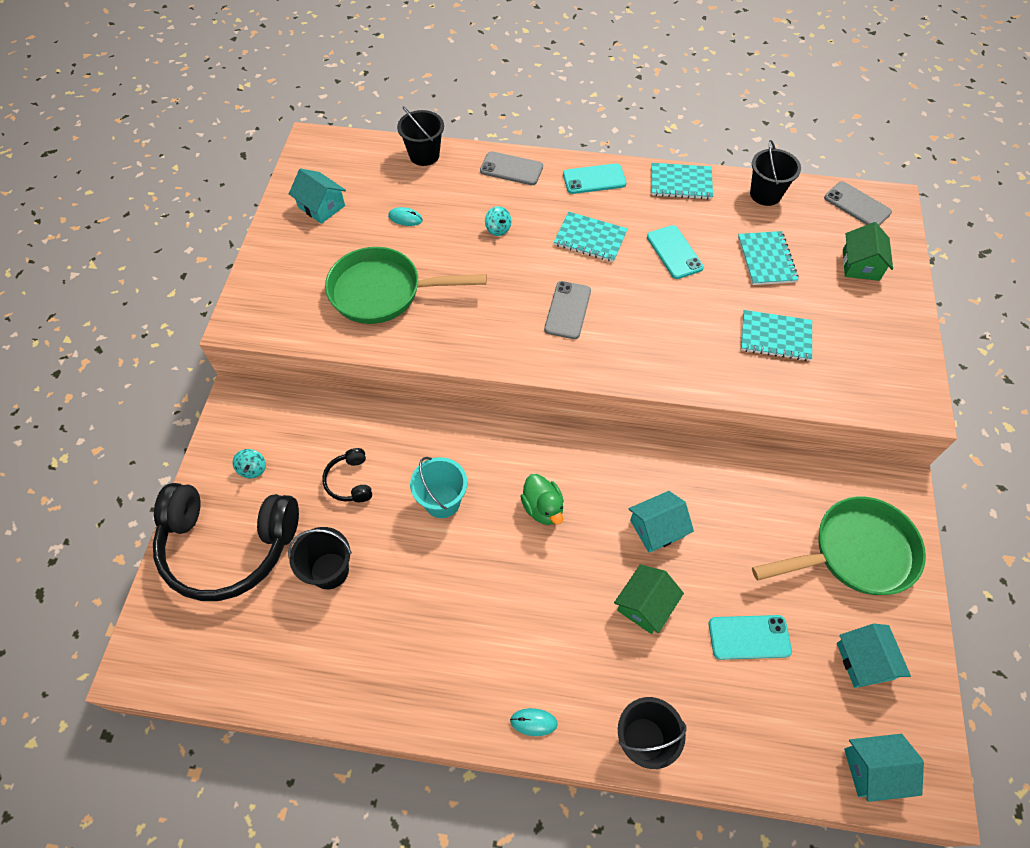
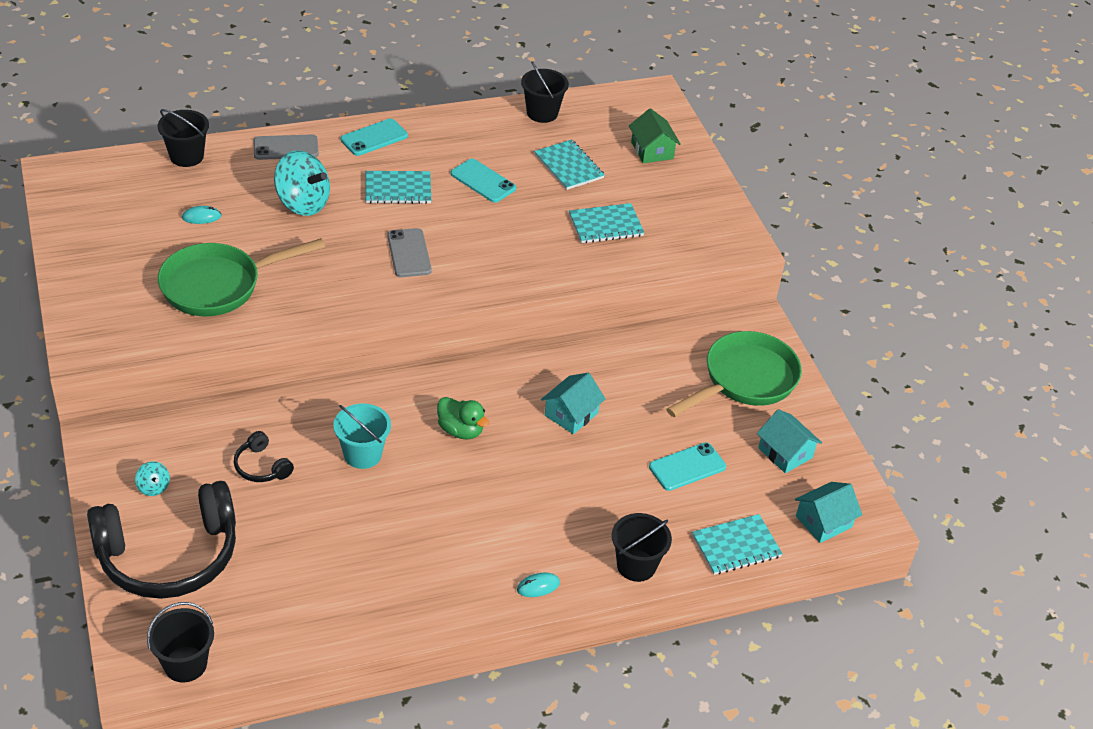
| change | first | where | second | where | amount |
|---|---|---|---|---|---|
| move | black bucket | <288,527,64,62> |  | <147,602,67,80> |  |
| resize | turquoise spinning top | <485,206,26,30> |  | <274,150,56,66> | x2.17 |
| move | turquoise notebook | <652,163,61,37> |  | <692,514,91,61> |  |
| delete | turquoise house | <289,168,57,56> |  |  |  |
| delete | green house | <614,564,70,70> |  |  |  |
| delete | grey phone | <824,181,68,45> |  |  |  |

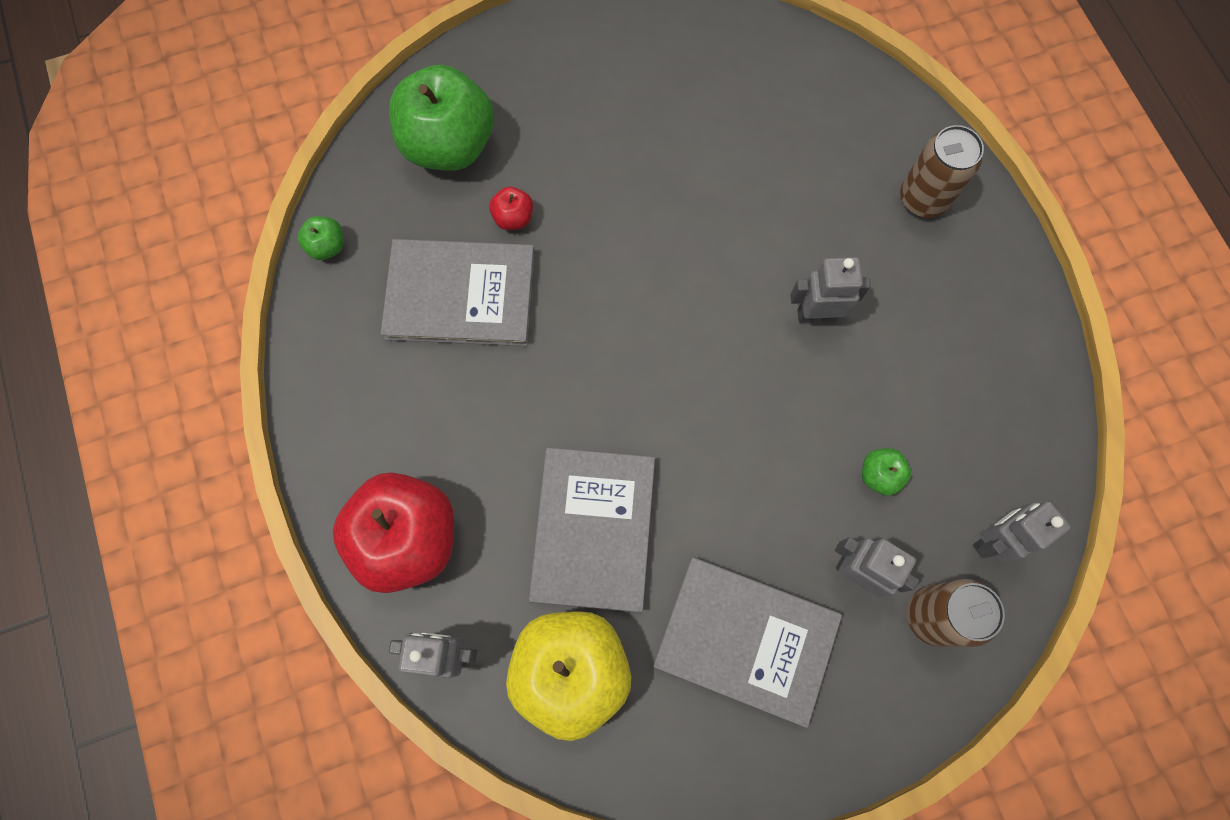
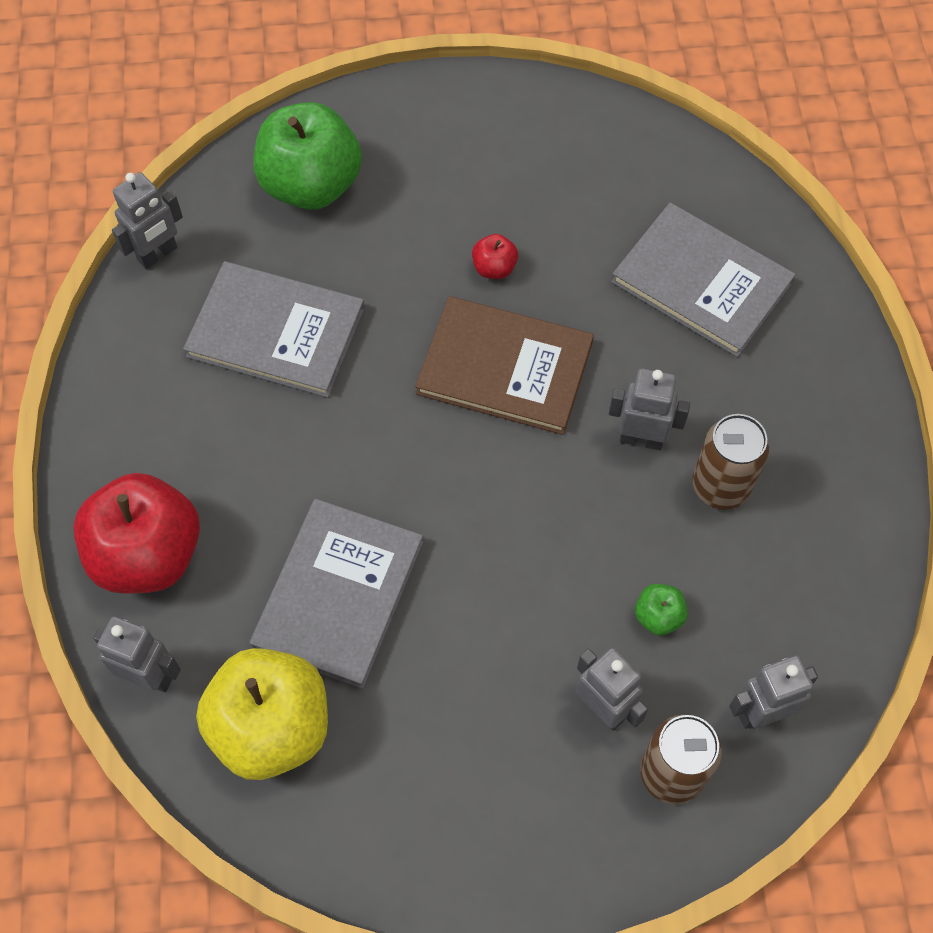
| change | first | where | second | where | amount |
|---|---|---|---|---|---|
| replace | green apple | <298,216,46,44> | grey robot | <112,172,71,97> |  |
| insert |  |  | brown book | <415,296,179,139> |  |
| move | red apple | <489,187,44,43> |  | <472,234,46,45> |  |
| move | grey book | <653,557,189,171> |  | <611,203,185,154> |  |
| move | brown can | <900,125,84,93> |  | <692,414,77,96> |  |

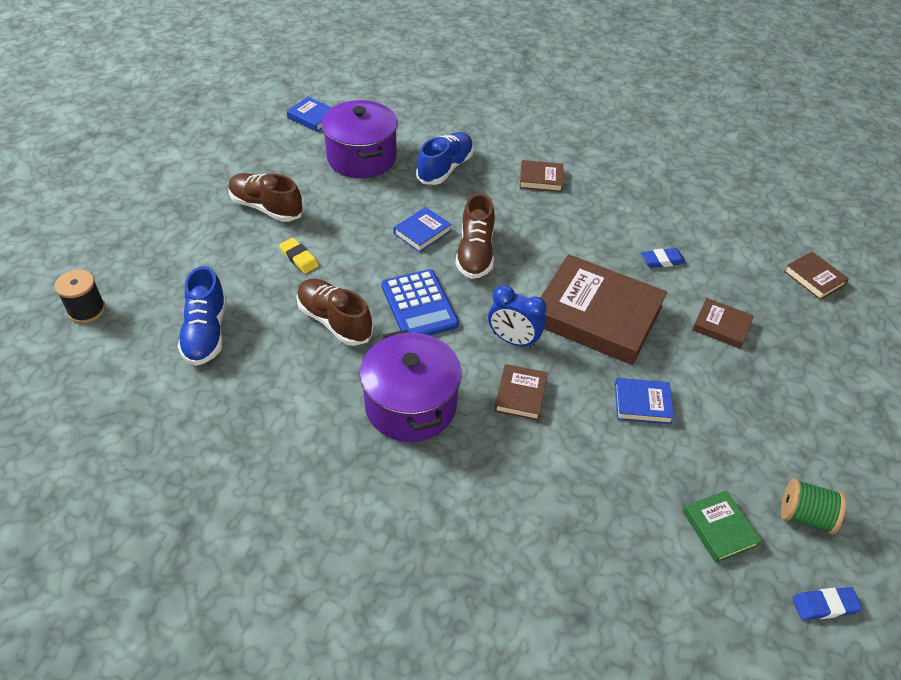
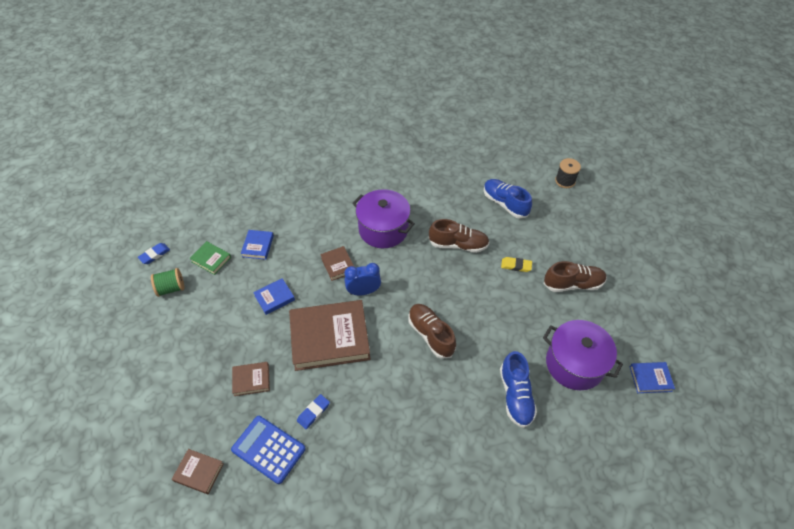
| change | first | where | second | where | amount |
|---|---|---|---|---|---|
| move | blue calculator | <381,269,78,67> |  | <231,416,75,68> |  |
| move | blue book | <394,207,58,45> |  | <241,230,33,30> |  |
| delete | brown book | <520,160,43,32> |  |  |  |

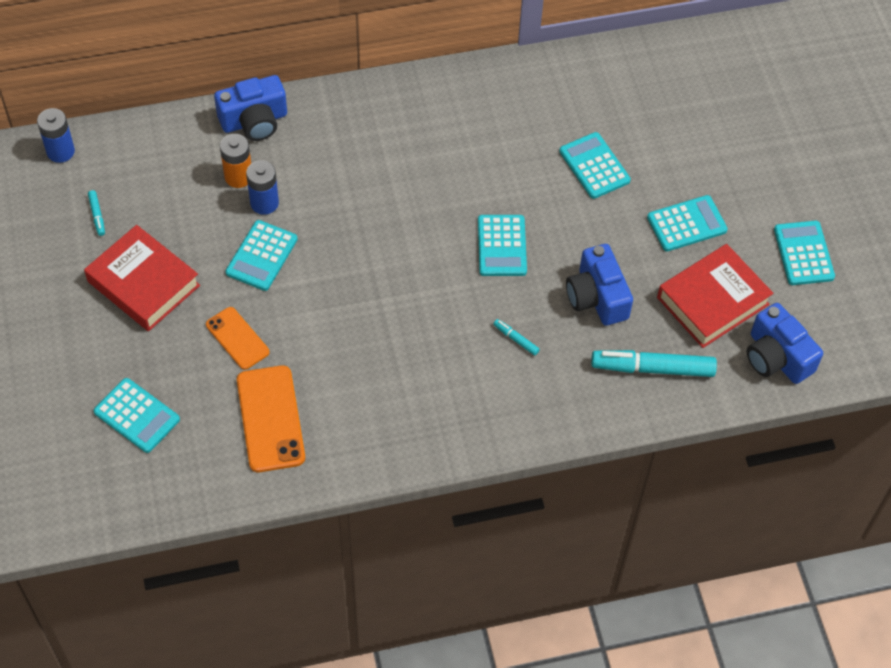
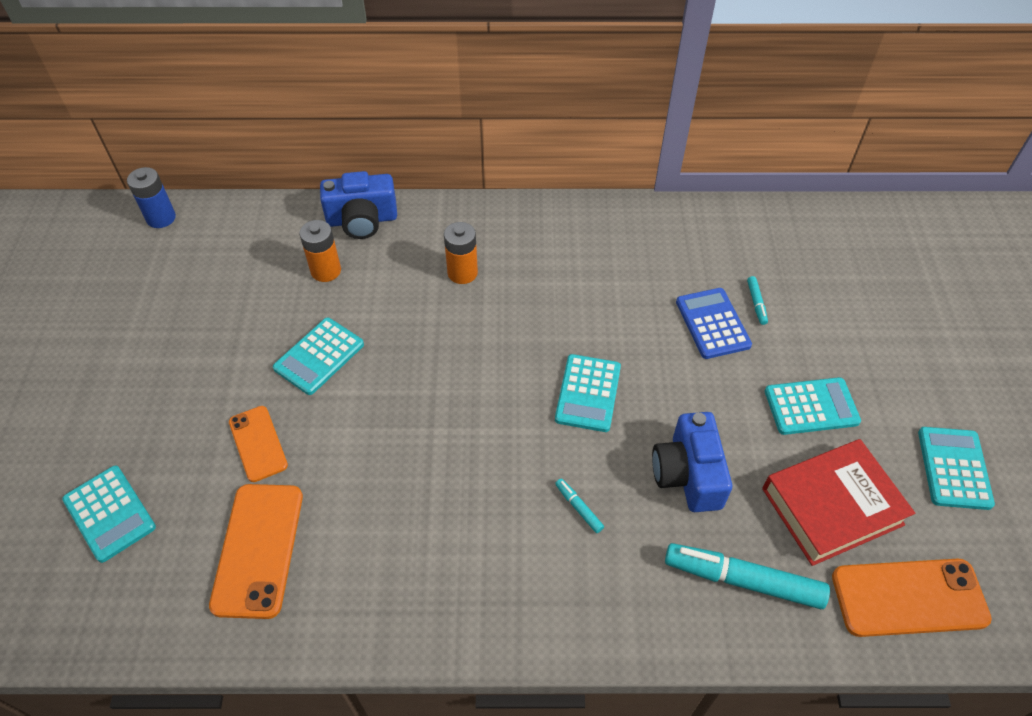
| change | first | where | second | where | amount |
|---|---|---|---|---|---|
| insert |  |  | orange battery | <444,222,34,62> |  |
| recolor | turquoise calculator | <559,132,72,67> | blue calculator | <676,288,76,71> |  |
| move | turquoise marker | <88,190,17,46> |  | <747,276,21,49> |  |
| replace | blue camera | <746,303,77,81> | orange phone | <832,559,160,78> |  |
| delete | red book | <84,225,116,106> |  |  |  |
| delete | blue battery | <246,160,33,55> |  |  |  |

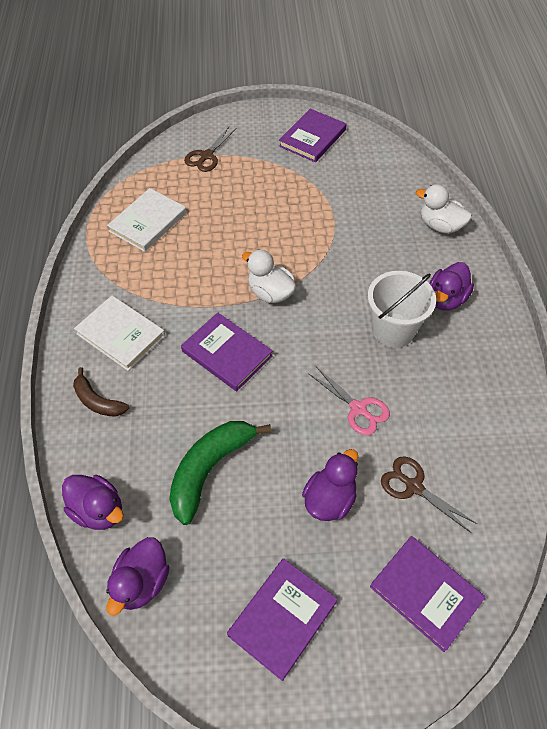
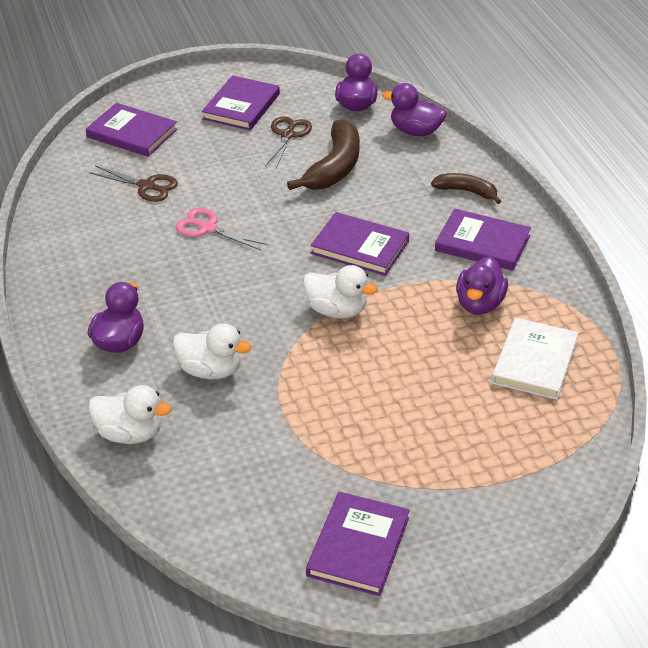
| change | first | where | second | where | amount |
|---|---|---|---|---|---|
| insert |  |  | white duck | <173,323,78,56> |  |
| move | brown scissors | <184,127,53,45> |  | <265,116,47,52> |  |
| recolor | green banana | <169,421,102,104> | brown banana | <287,119,73,71> |  |
| recolor | white book | <74,295,91,76> | purple book | <435,209,96,62> |  |
| move | purple duck | <302,449,56,72> |  | <456,257,52,58> |  |
| delete | white bucket | <368,271,68,77> |  |  |  |

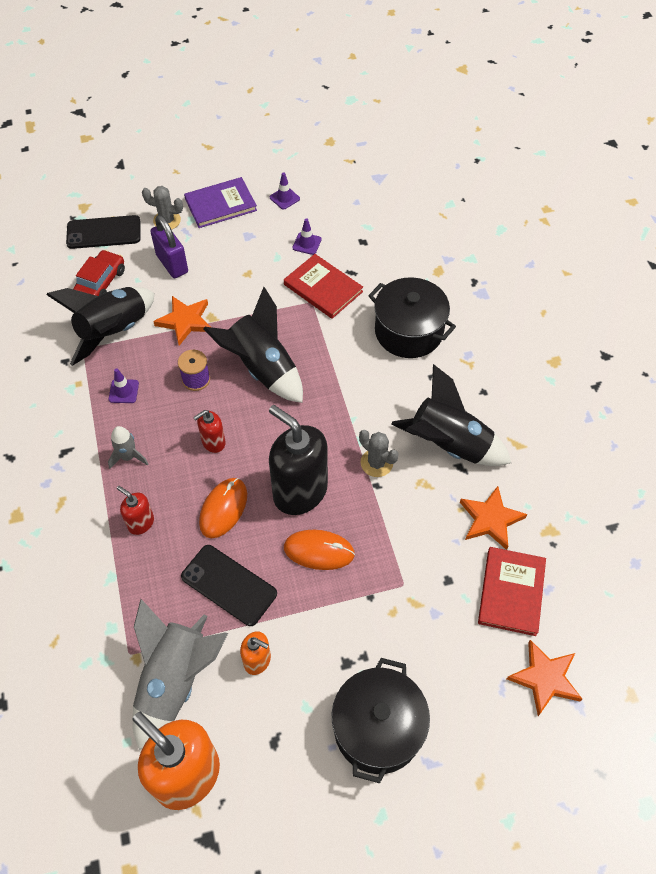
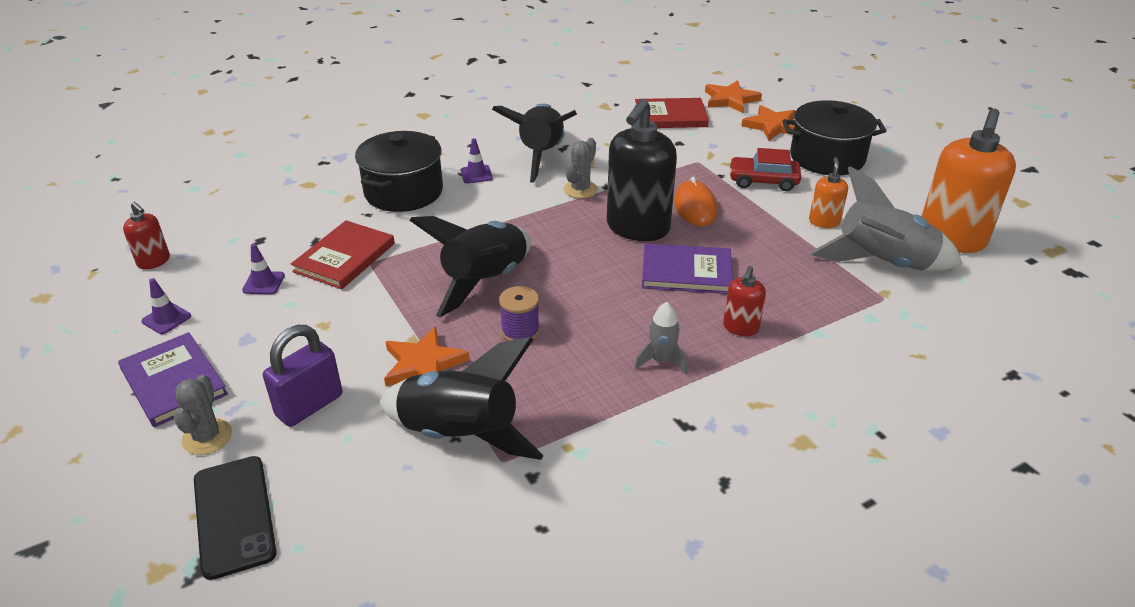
| change | first | where | second | where | amount |
|---|---|---|---|---|---|
| move | red soap dispenser | <193,410,33,43> |  | <123,202,47,68> |  |
| move | purple traffic cone | <109,368,30,35> |  | <461,138,32,45> |  |
| replace | orange mouse | <199,478,48,60> | purple book | <642,243,91,51> |  |
| move | red car | <73,250,52,46> |  | <729,148,72,43> |  |
| move | orange star | <460,486,67,64> |  | <741,105,55,36> |  |
| delete | black phone | <181,545,96,81> |  |  |  |

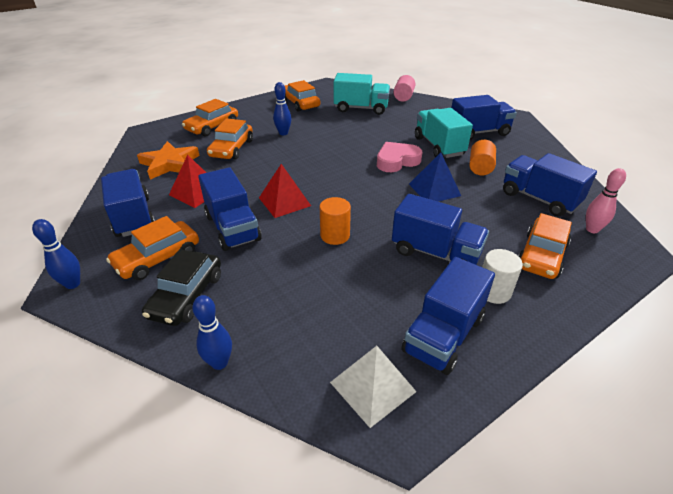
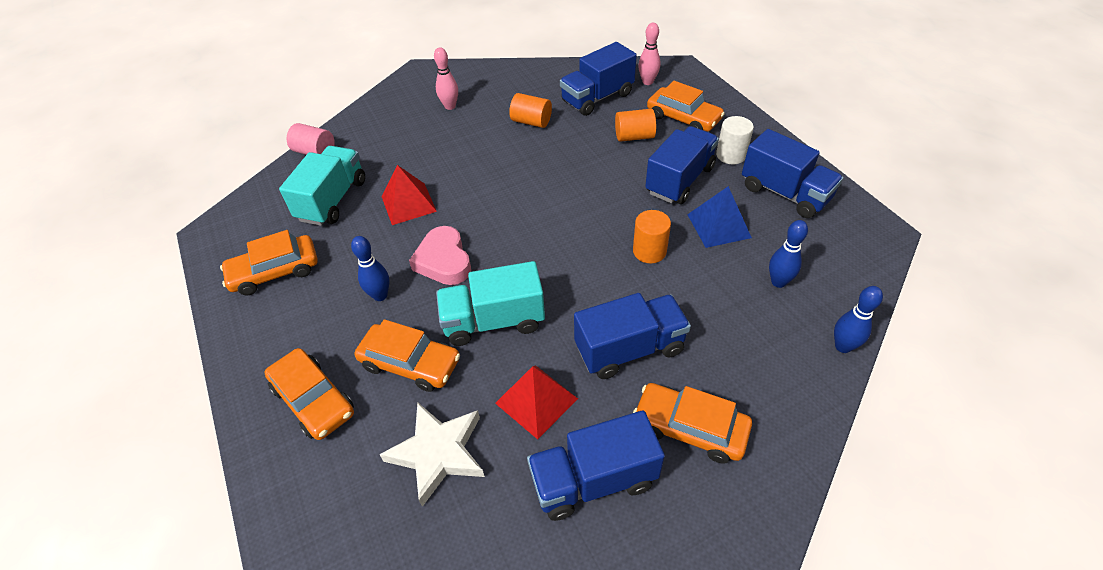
| change | first | where | second | where | amount |
|---|---|---|---|---|---|
| recolor | orange star | <137,141,63,39> | white star | <379,402,106,105> |  |
| move | red pyramid | <259,164,52,54> |  | <381,165,56,60> |  |
| move | pink heart | <377,142,45,30> |  | <409,226,62,59> |  |
| replace | blue truck | <451,95,66,45> | pink bowling pin | <434,48,24,62> |  |
| move | turquoise truck | <415,108,58,50> |  | <436,261,109,85> |  |
| insert |  |  | orange cylinder | <615,109,41,33> |  |
| rotate | orange car | <106,216,93,64> |  | <633,383,119,81> | 150 degrees clockwise |
| move | blue pyramid | <409,153,52,49> |  | <687,186,65,62> |  |
| move | blue bowling pin | <32,219,48,70> |  | <769,220,39,68> |  |
| delete | black car | <142,249,79,77> |  |  |  |
| delete | white pyramid | <330,346,86,82> |  |  |  |

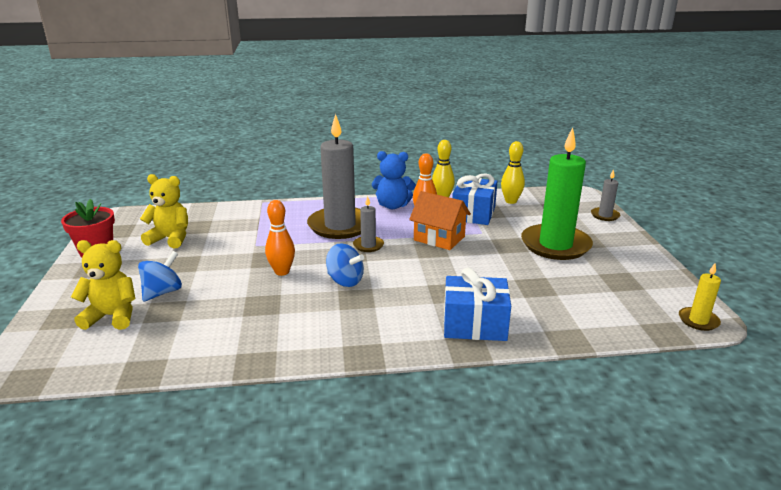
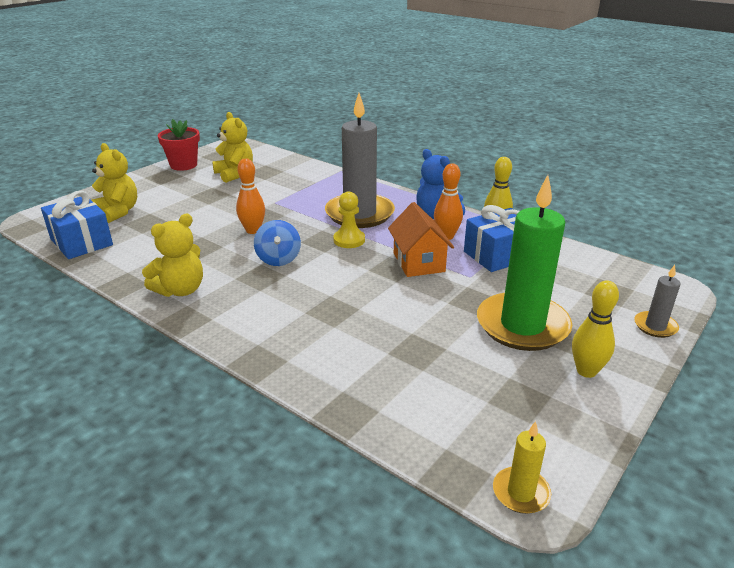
| change | first | where | second | where | amount |
|---|---|---|---|---|---|
| move | blue gift | <444,267,67,74> |  | <41,191,72,68> |  |
| insert |  |  | yellow teddy bear | <142,214,61,83> |  |
| replace | grey candle | <353,196,31,56> | yellow pawn | <333,191,32,57> |  |
| move | yellow bowling pin | <501,141,24,63> |  | <572,280,47,98> |  |
| delete | blue spinning top | <138,251,44,50> |  |  |  |

